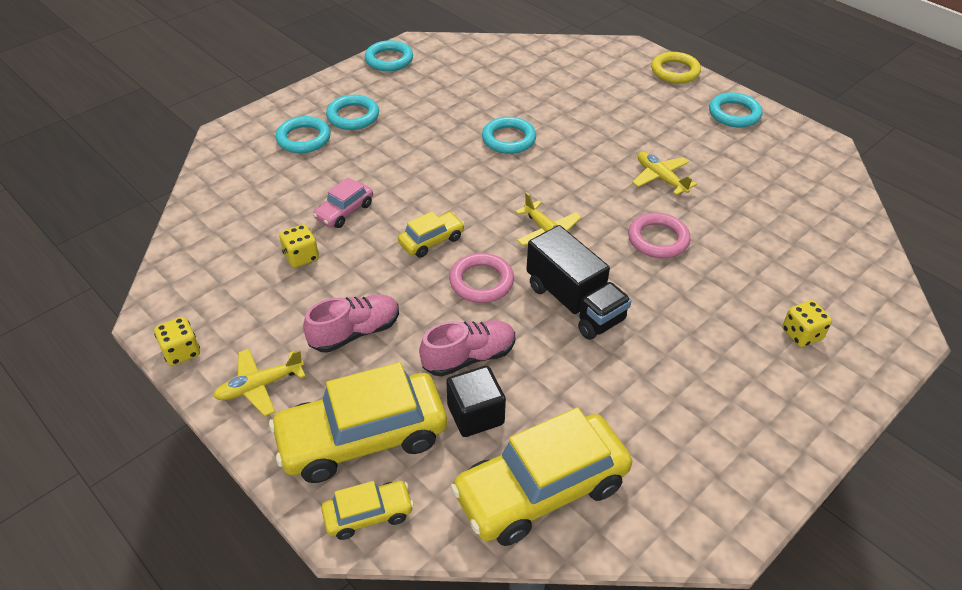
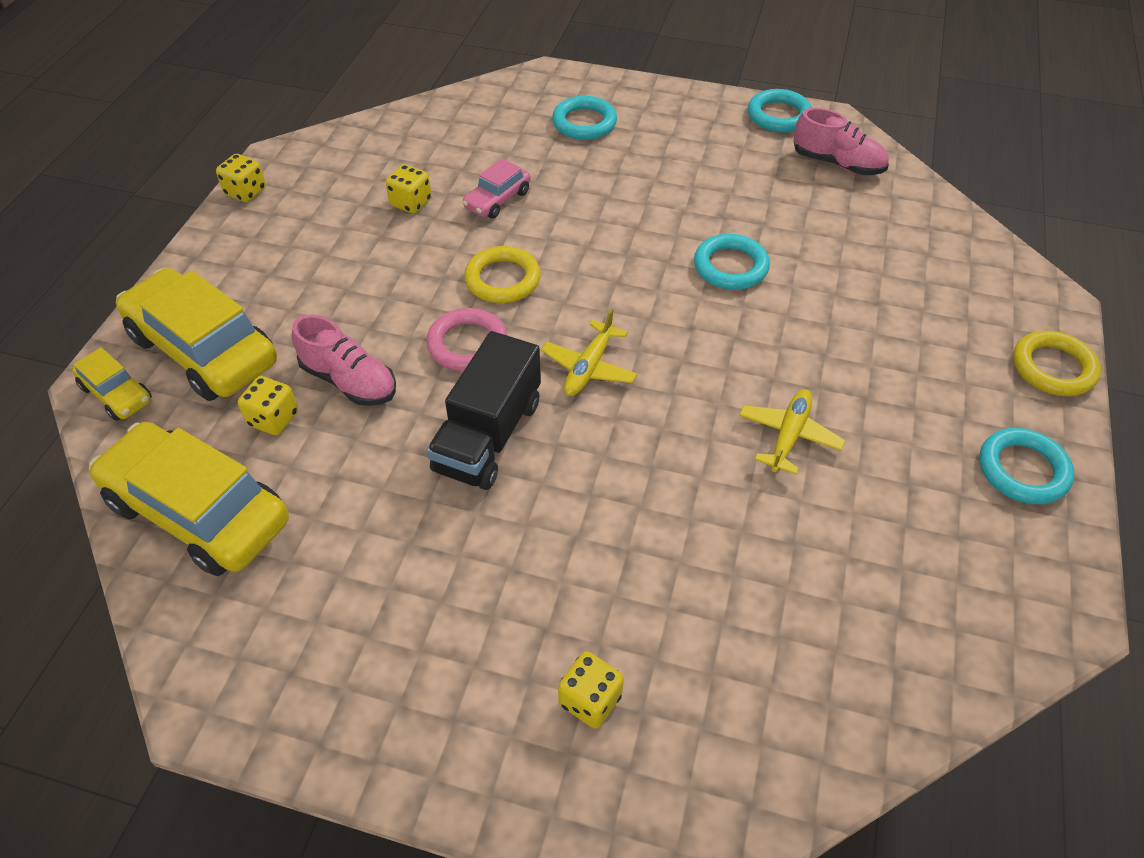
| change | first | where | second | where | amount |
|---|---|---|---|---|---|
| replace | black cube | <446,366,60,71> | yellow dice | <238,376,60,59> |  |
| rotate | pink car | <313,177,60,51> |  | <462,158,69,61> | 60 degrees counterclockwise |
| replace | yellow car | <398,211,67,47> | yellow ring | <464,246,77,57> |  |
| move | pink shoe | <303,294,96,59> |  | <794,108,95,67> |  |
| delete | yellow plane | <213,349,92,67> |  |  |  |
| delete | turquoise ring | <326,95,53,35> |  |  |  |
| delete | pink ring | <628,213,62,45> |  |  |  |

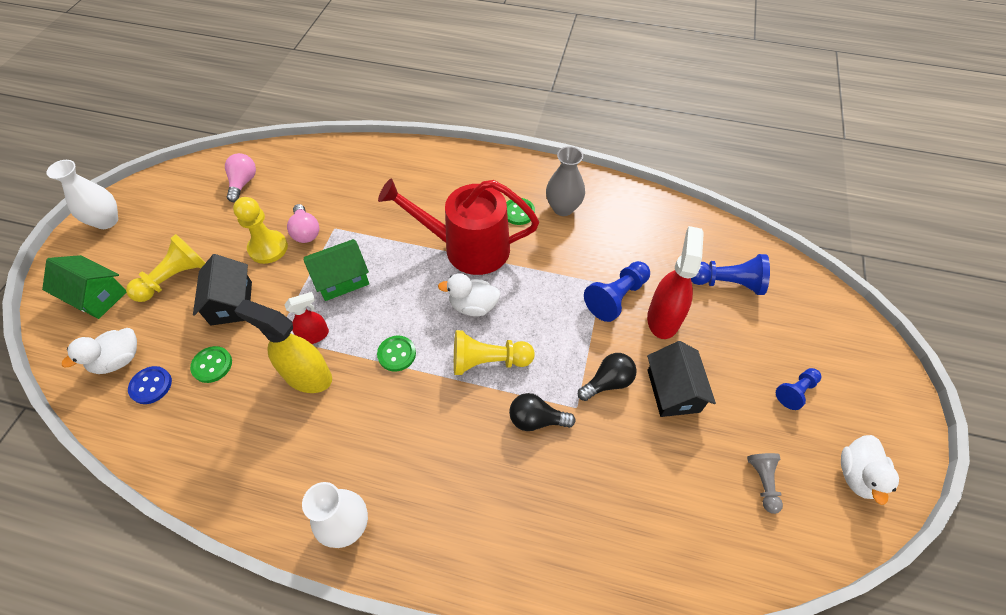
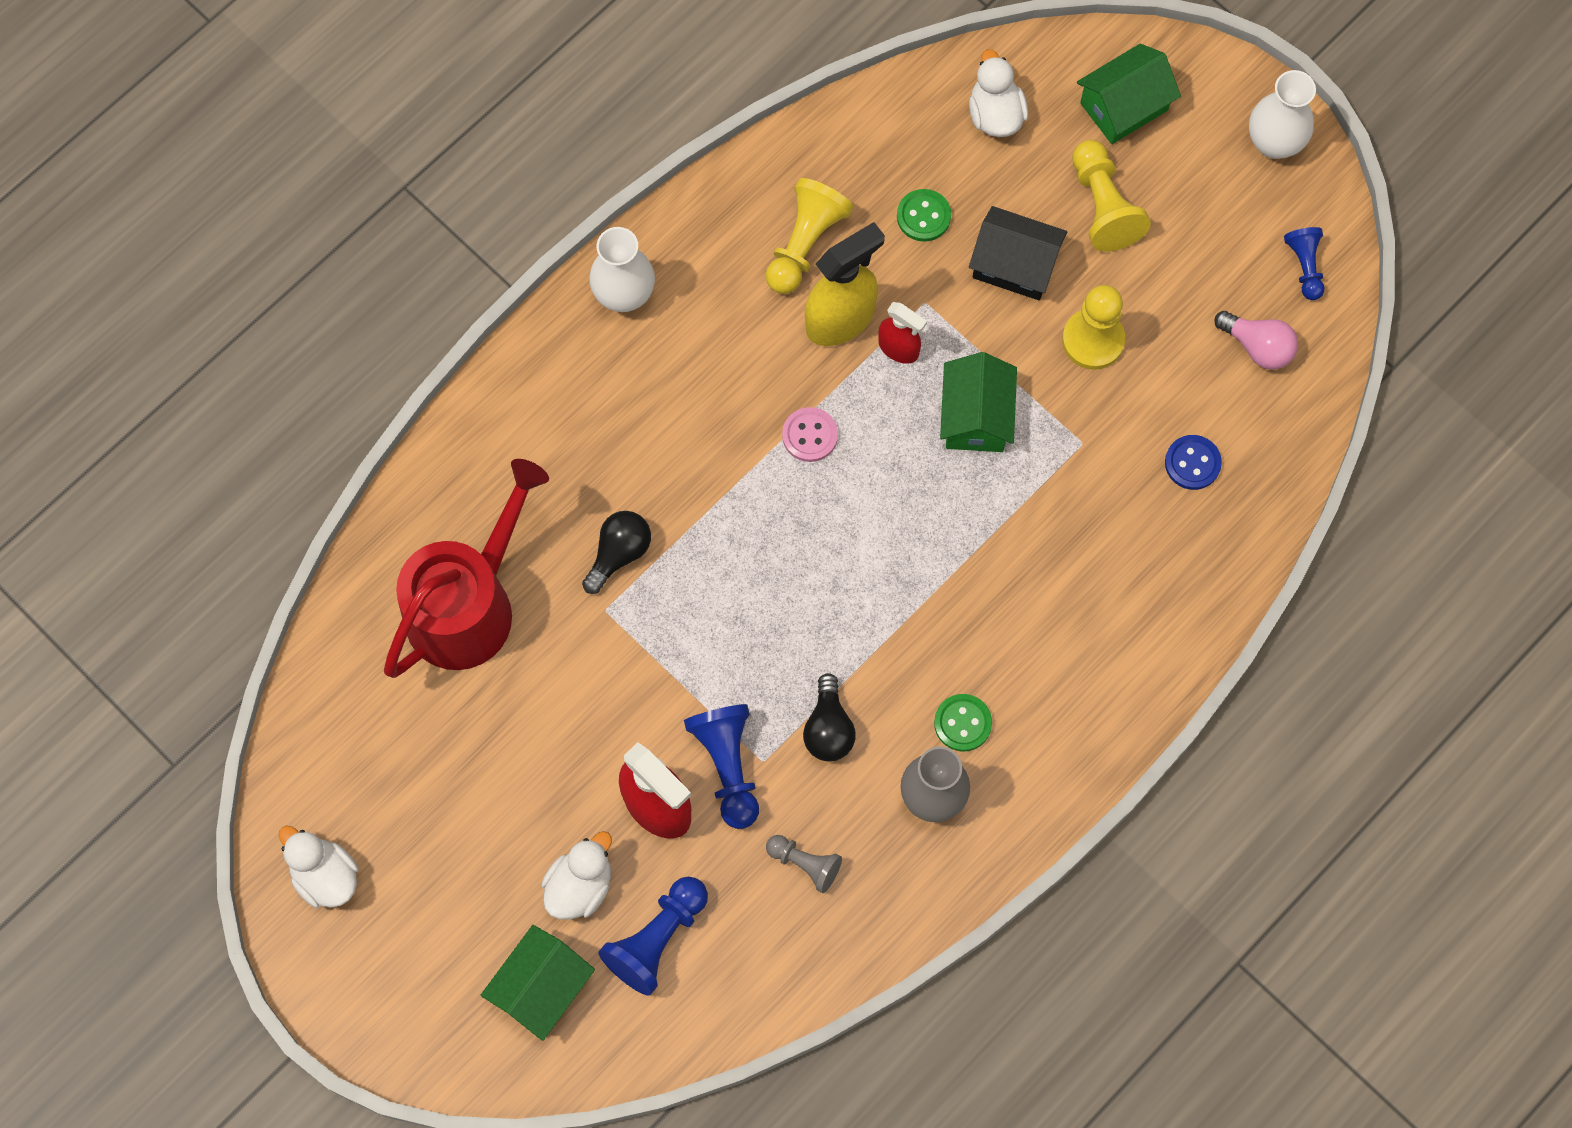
| change | first | where | second | where | amount |
|---|---|---|---|---|---|
| move | red watering can | <378,178,161,97> |  | <384,459,165,219> |  |
| insert |  |  | green house | <481,925,114,116> |  |
| move | white duck | <438,273,63,43> |  | <541,831,71,89> |  |
| move | yellow pawn | <454,330,81,45> |  | <766,178,88,116> |  |
| move | grey pawn | <747,453,36,61> |  | <766,835,76,58> |  |
| recolor | green button | <377,336,39,36> | pink button | <782,407,56,55> |  |
| move | black light bulb | <578,353,59,48> |  | <803,673,53,88> |  |
| rotate | red spray bottle | <284,292,45,52> |  | <878,302,49,62> | 60 degrees counterclockwise |
| move | blue button | <128,366,44,38> |  | <1165,435,57,55> |  |
| move | blue pawn | <776,368,45,42> |  | <1284,227,41,73> |  |
| delete | pink light bulb | <287,204,32,39> |  |  |  |
| delete | black house | <647,341,69,76> |  |  |  |

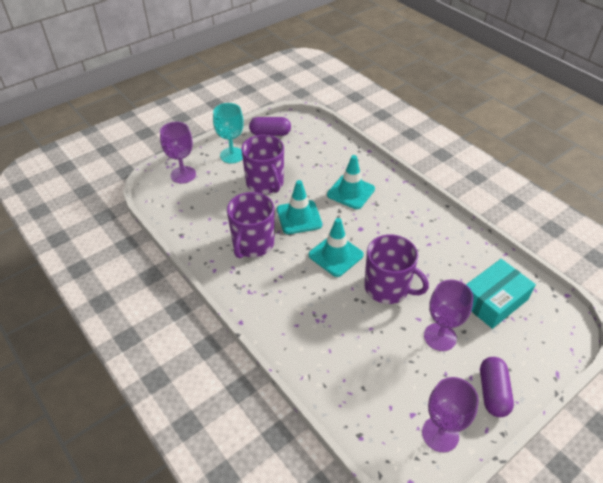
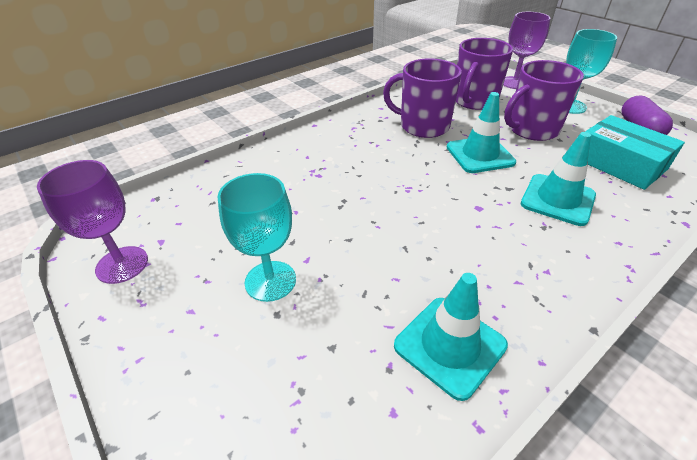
| change | first | where | second | where | amount |
|---|---|---|---|---|---|
| recolor | purple goblet | <424,280,49,71> | turquoise goblet | <218,173,78,129> |  |
| move | turquoise traffic cone | <309,218,55,59> |  | <394,273,114,128> |  |
| move | purple mug | <364,235,65,69> |  | <456,38,57,72> |  |
| move | turquoise box | <466,259,70,70> |  | <585,115,100,75> |  |
| delete | purple capsule | <480,357,34,60> |  |  |  |

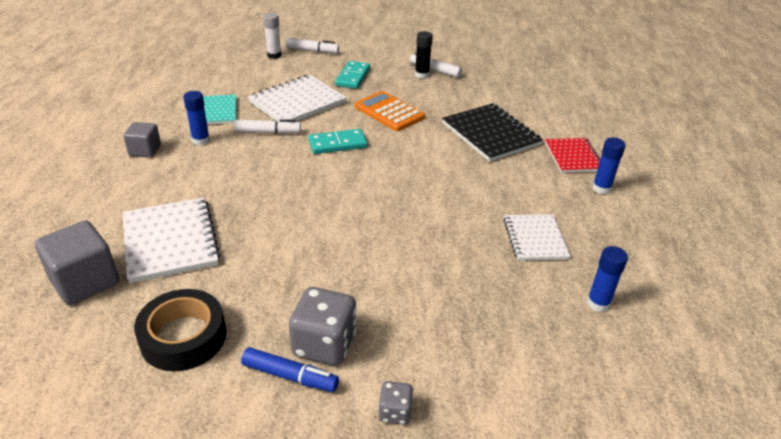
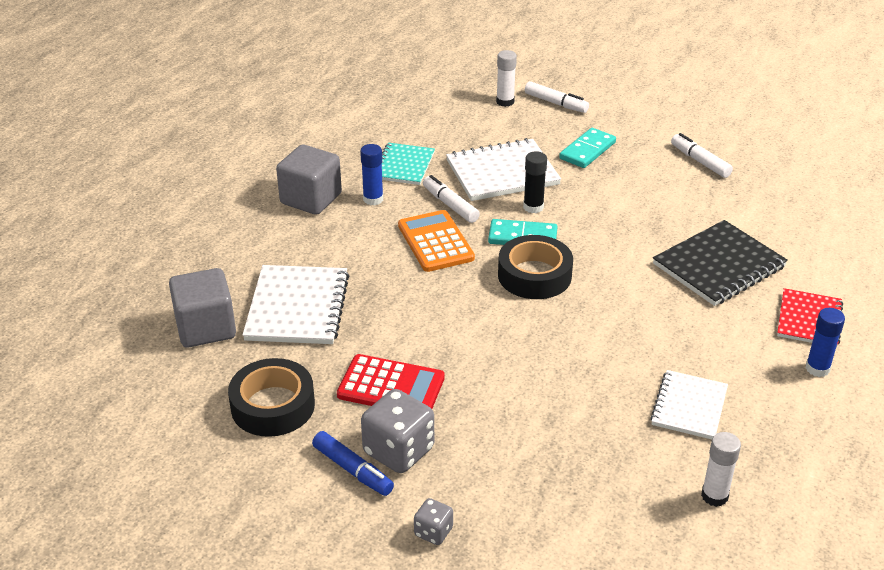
| change | first | where | second | where | amount |
|---|---|---|---|---|---|
| resize | grey cube | <123,122,38,35> |  | <276,144,66,71> | x1.64 |
| insert |  |  | red calculator | <337,354,108,55> |  |
| move | orange calculator | <355,91,70,40> |  | <398,210,77,62> |  |
| rotate | white marker | <234,119,67,15> |  | <423,175,57,48> | 150 degrees counterclockwise |
| insert |  |  | black tape | <498,235,75,64> |  |
| move | black glue stick | <415,31,18,48> |  | <523,151,24,62> |  |
| rotate | black notebook | <442,103,101,59> |  | <653,220,135,86> | 60 degrees clockwise |
| recolor | blue glue stick | <587,246,41,66> | white glue stick | <701,432,40,75> |  |

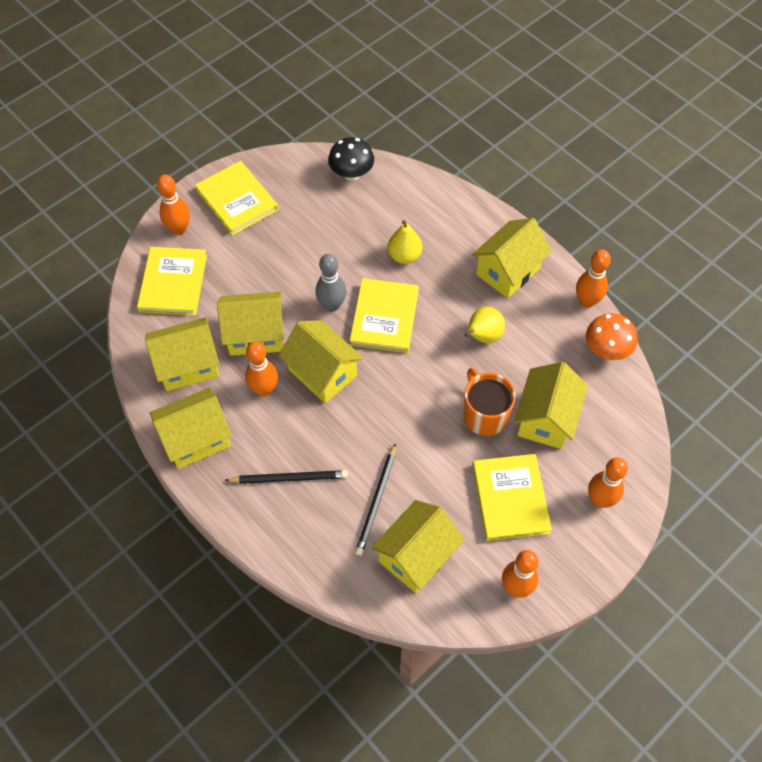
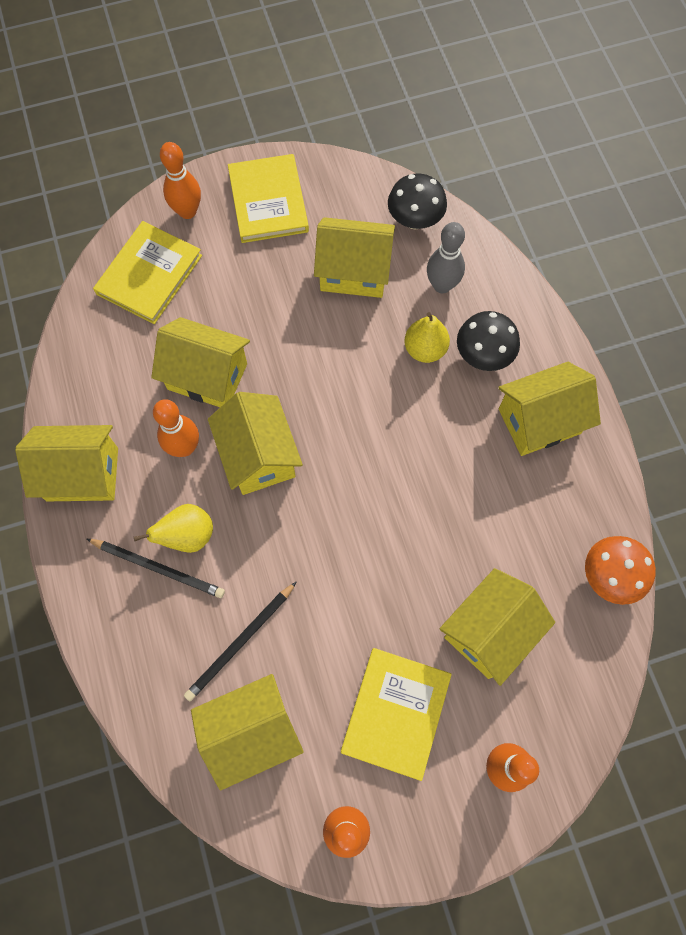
| change | first | where | second | where | amount |
|---|---|---|---|---|---|
| move | yellow pear | <464,307,41,36> |  | <134,504,79,49> |  |
| move | yellow house | <145,318,75,73> |  | <314,217,81,81> |  |
| move | grey bowling pin | <315,254,31,58> |  | <427,222,38,71> |  |
| insert |  |  | black mushroom | <457,311,63,60> |  |
| delete | yellow book | <350,278,69,75> |  |  |  |
| delete | orange mug | <463,368,53,68> |  |  |  |
| delete | orange bowling pin | <576,250,35,58> |  |  |  |

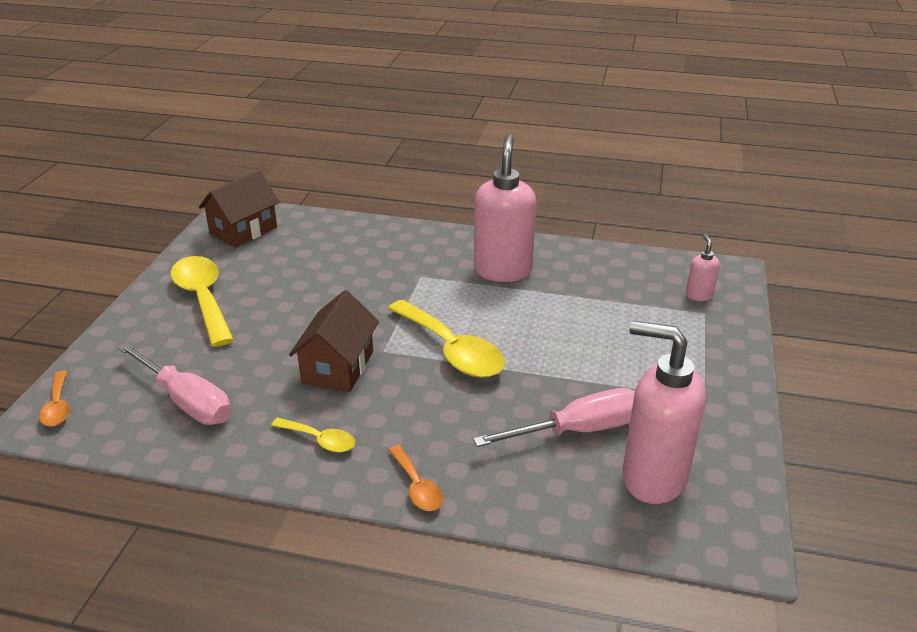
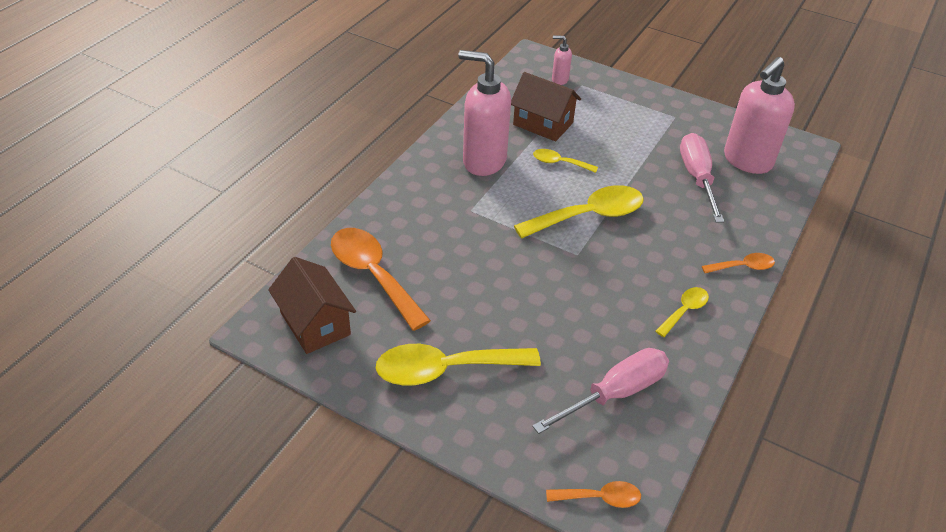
| change | first | where | second | where | amount |
|---|---|---|---|---|---|
| insert |  |  | orange spoon | <331,228,100,103> |  |
| move | brown house | <289,290,90,102> |  | <511,72,70,69> |  |
| insert |  |  | yellow spoon | <533,149,65,24> |  |

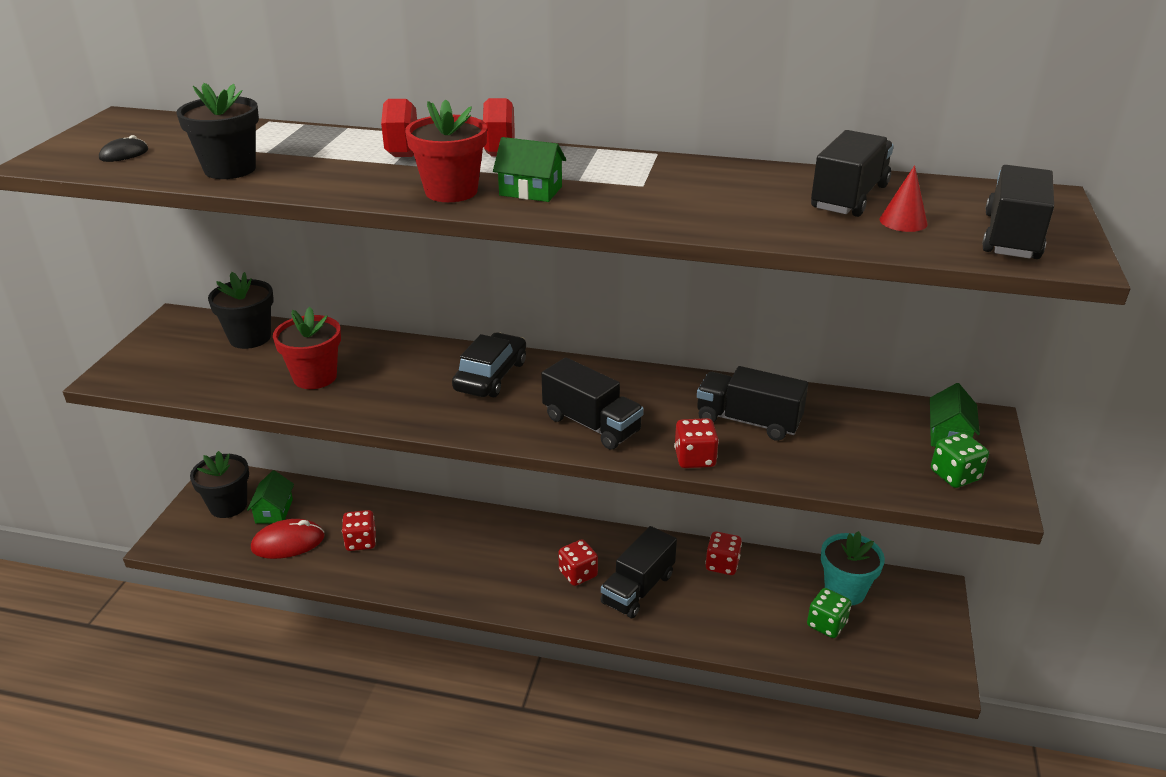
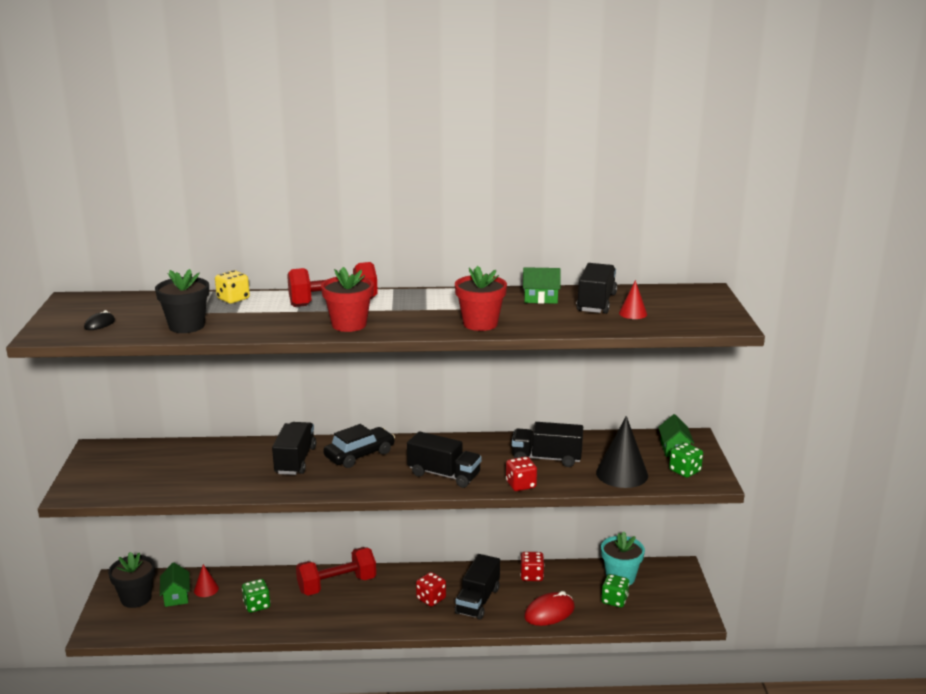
| change | first | where | second | where | amount |
|---|---|---|---|---|---|
| insert |  |  | red cone | <194,564,25,33> |  |
| insert |  |  | yellow dice | <215,270,35,33> |  |
| recolor | red dice | <342,510,34,41> | green dice | <242,579,28,34> |  |
| move | black truck | <982,165,72,94> |  | <272,422,44,53> |  |
| insert |  |  | red dumbbell | <296,547,80,49> |  |
| rotate | black car | <452,333,74,64> |  | <323,424,72,44> | 45 degrees clockwise |
| move | red flower pot | <273,307,68,82> |  | <455,266,52,65> |  |
| move | green house | <493,137,73,65> |  | <523,267,38,37> |  |
| move | red mouse | <251,519,74,40> |  | <524,591,51,35> |  |
| insert |  |  | black cone | <596,416,52,72> |  |
| delete | black flower pot | <208,272,66,77> |  |  |  |

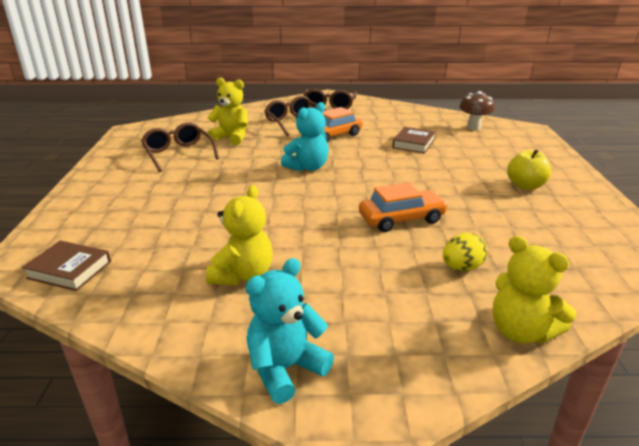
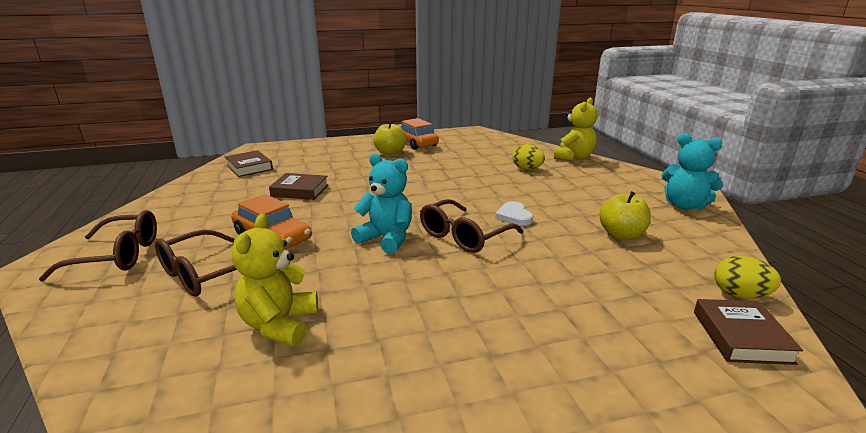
| change | first | where | second | where | amount |
|---|---|---|---|---|---|
| replace | brown mushroom | <459,91,36,39> | brown book | <225,150,48,27> |  |
| move | orange car | <359,182,89,50> |  | <398,118,41,32> |  |
| move | brown glasses | <141,122,78,50> |  | <420,199,104,54> |  |
| insert |  |  | white heart | <495,201,38,25> |  |
| replace | yellow teddy bear | <206,185,67,100> | yellow apple | <599,191,52,49> |  |
| insert |  |  | yellow egg | <715,256,66,42> |  |

